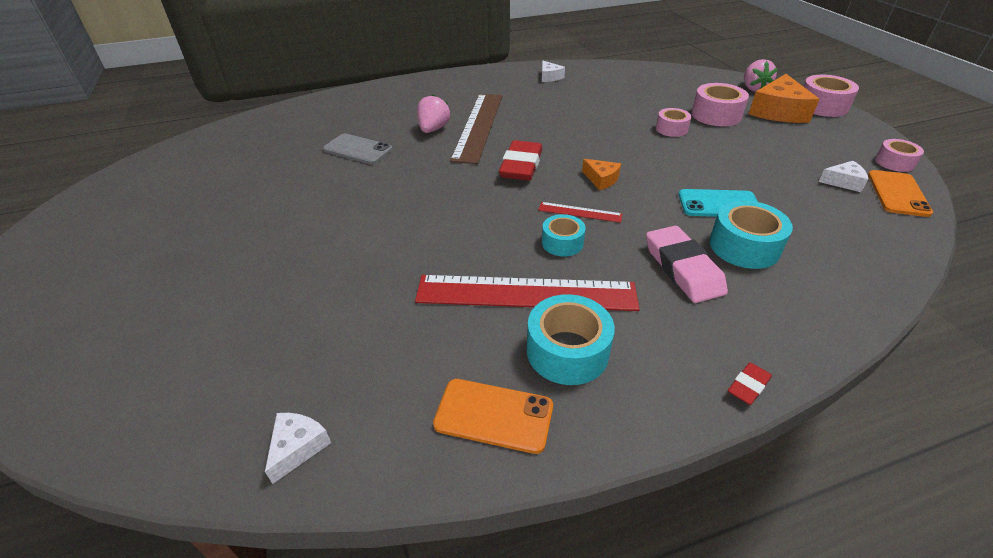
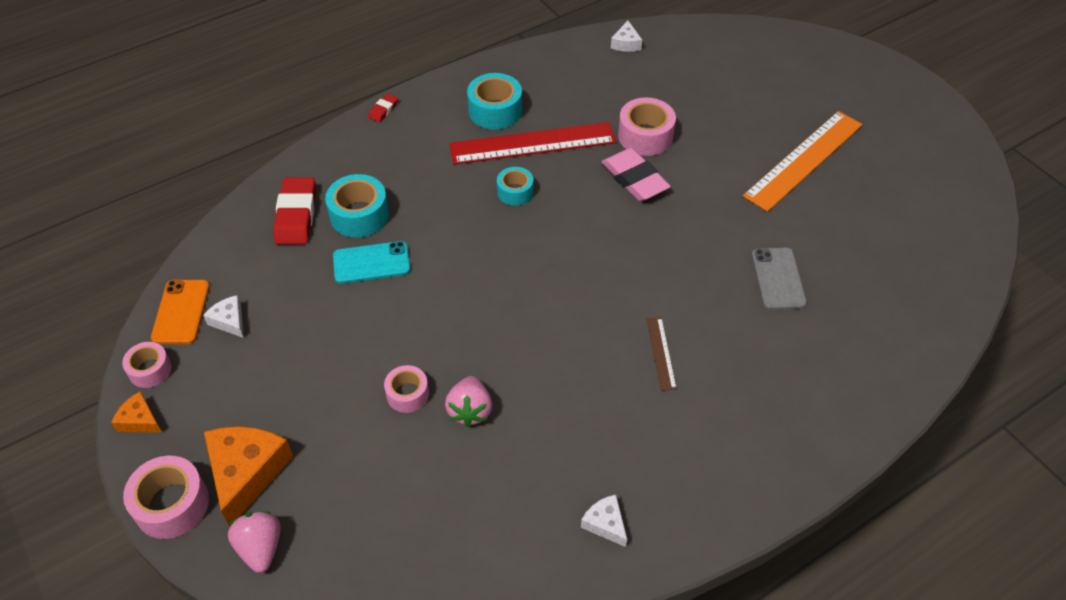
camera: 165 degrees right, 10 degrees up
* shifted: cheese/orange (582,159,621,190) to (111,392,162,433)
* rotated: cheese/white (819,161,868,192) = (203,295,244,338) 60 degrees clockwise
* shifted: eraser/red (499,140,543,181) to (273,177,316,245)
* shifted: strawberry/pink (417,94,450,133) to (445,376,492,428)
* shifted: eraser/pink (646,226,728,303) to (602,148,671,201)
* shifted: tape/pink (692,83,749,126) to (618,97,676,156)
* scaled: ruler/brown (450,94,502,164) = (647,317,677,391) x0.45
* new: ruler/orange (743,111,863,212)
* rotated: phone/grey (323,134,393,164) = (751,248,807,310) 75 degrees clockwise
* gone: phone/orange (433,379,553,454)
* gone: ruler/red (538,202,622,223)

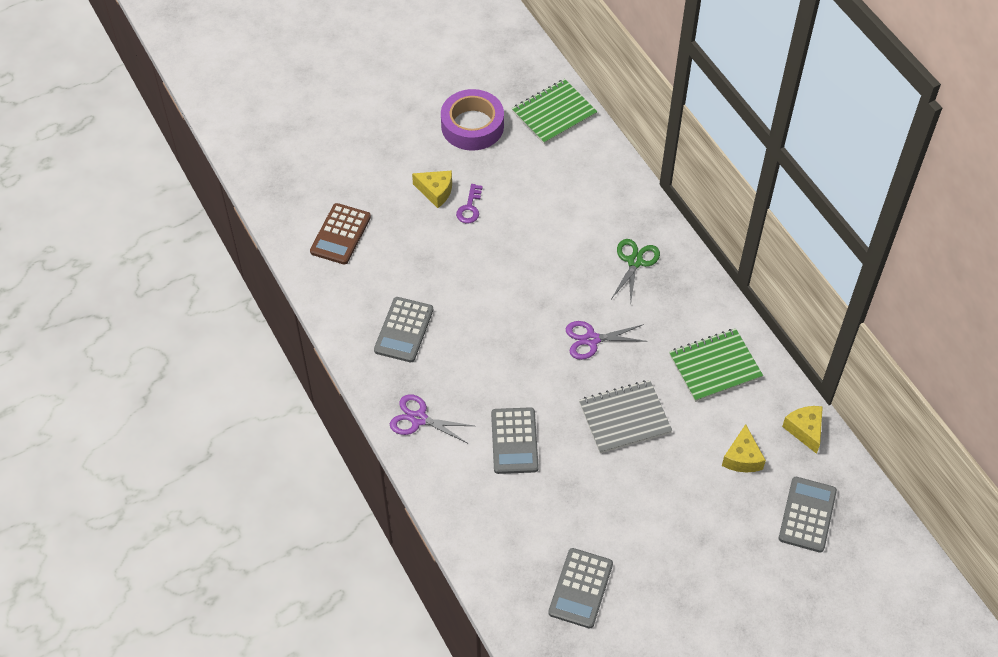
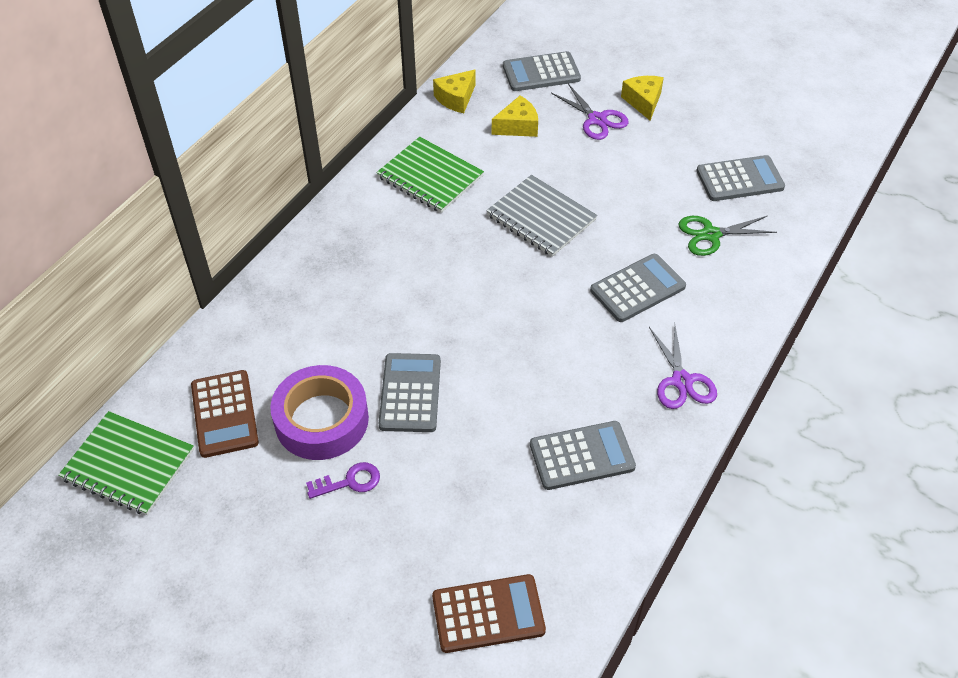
camera: 120 degrees left, 5 degrees down
* new: calculator/brown (191,370,259,458)
* shifted: tape/purple (441,89,504,151) to (270,365,369,460)
* new: calculator/grey (379,353,441,432)
* shifted: scissors/purple (566,321,648,360) to (551,84,629,140)
* shifted: cheese/yellow (412,171,452,208) to (621,76,664,120)
* shifted: scissors/green (611,239,660,302) to (678,216,777,256)

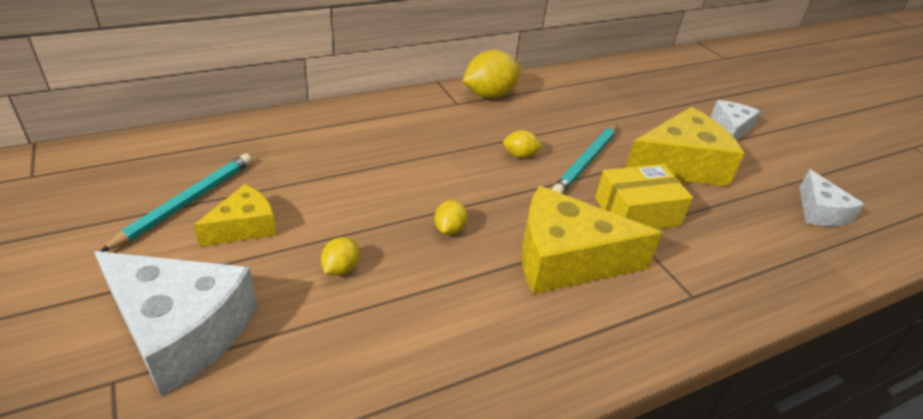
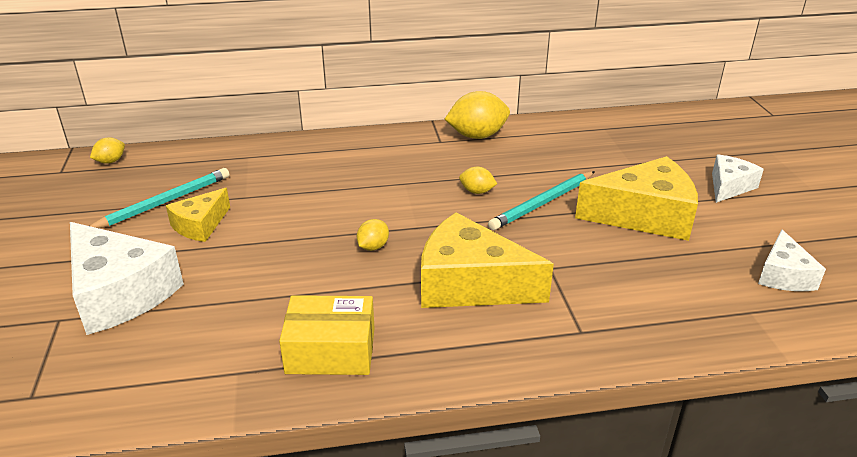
camera: 20 degrees right, 5 degrees down
* shifted: lemon/yellow (321,237,359,276) to (90,137,125,164)
* rotated: cheese/yellow (193,184,277,246) = (166,188,230,242) 150 degrees clockwise
* shifted: box/yellow (595,164,693,229) to (279,295,375,375)

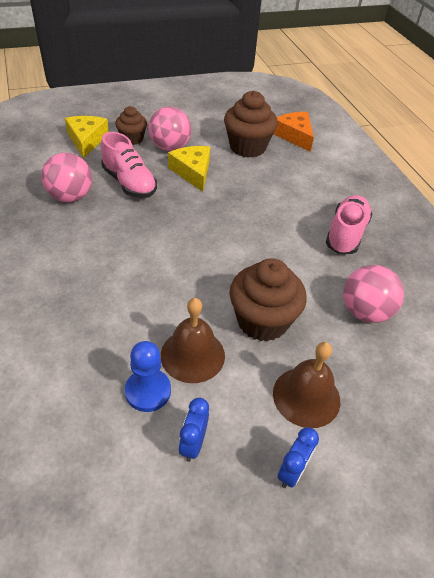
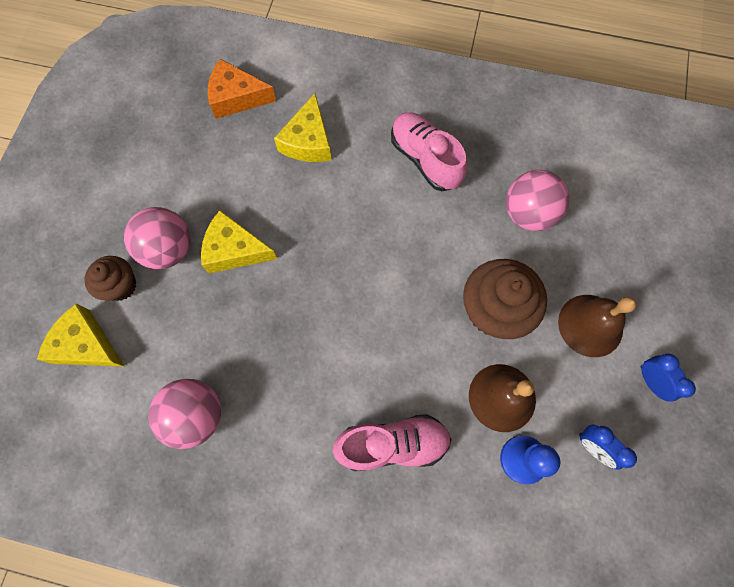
camera: 55 degrees left, 25 degrees up
* new: cheese/yellow (274,93,332,162)
* shifted: shoe/pink (101,132,157,198) to (333,414,451,471)
* gone: cupcake/brown (224,91,278,158)

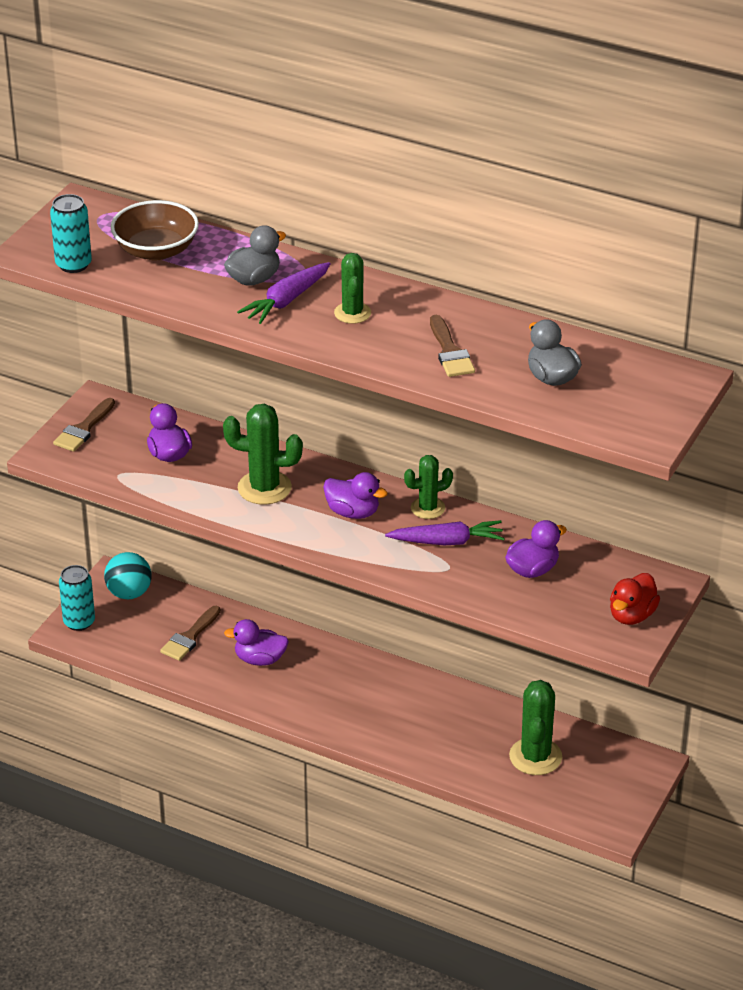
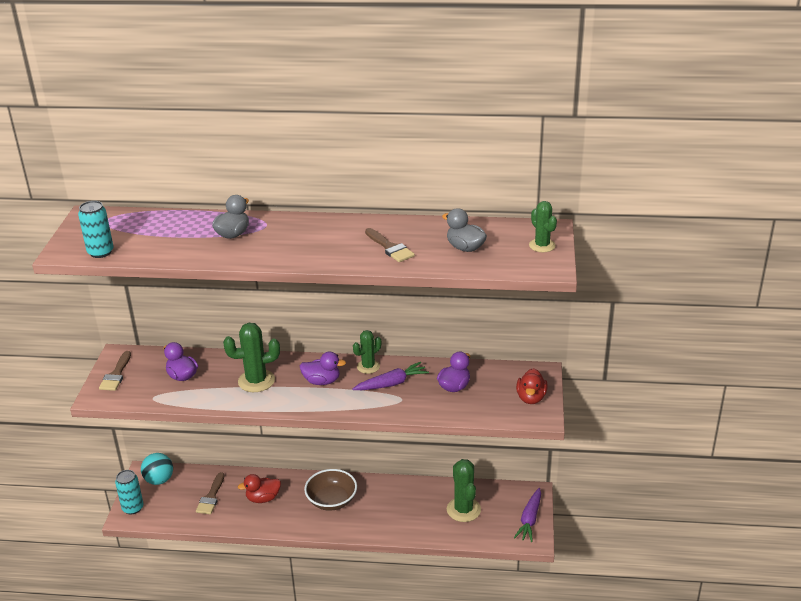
camera: 20 degrees left, 5 degrees down
* repainted: duck/purple (224,619,289,666) to duck/red (238,474,281,503)
* shifted: bowl/brown (111,200,199,260) to (304,469,357,511)
* shifted: carrot/purple (237,262,331,324) to (514,488,541,542)
* shifted: cactus/green (334,253,371,324) to (529,201,557,252)

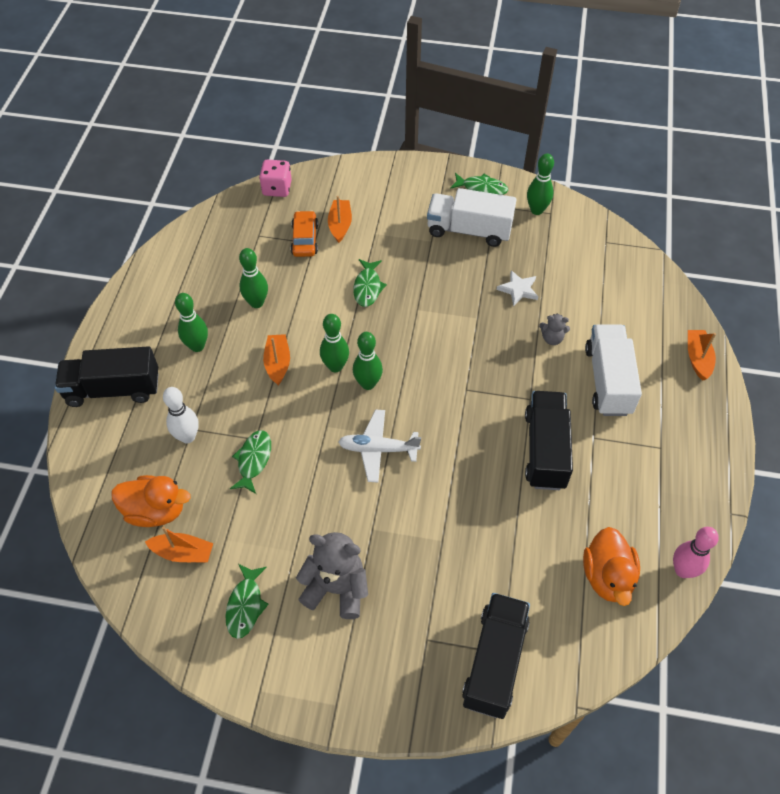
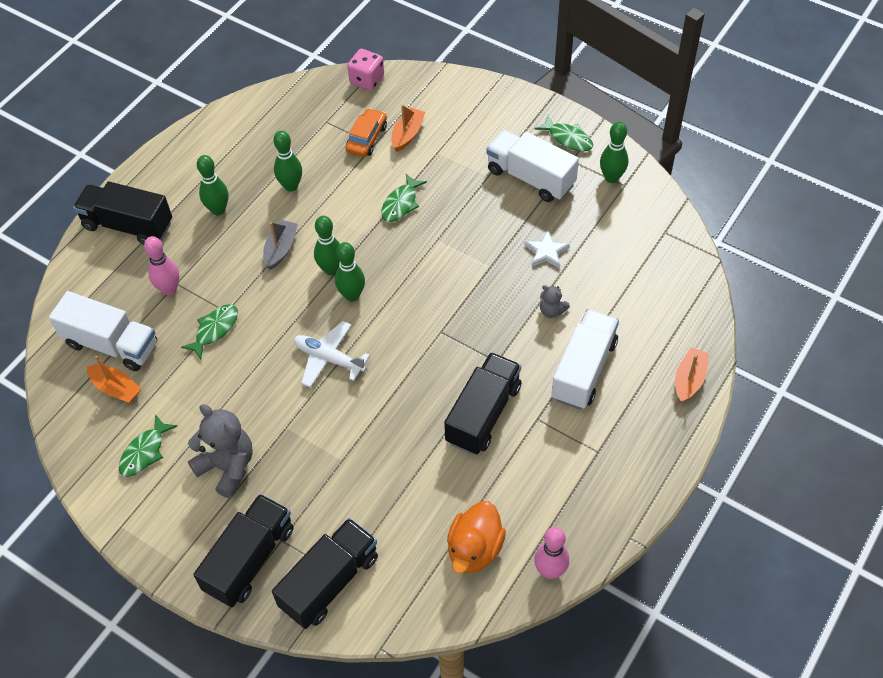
camera: 25 degrees right, 0 degrees up
* swapped: duck/orange (112,475,191,527) to truck/white (49,291,157,371)
* repainted: bowling pin/white (163,387,199,443) to bowling pin/pink (144,236,179,295)
* new: truck/black (193,494,294,607)
* repainted: boat/orange (263,334,290,385) to boat/grey (263,220,298,270)

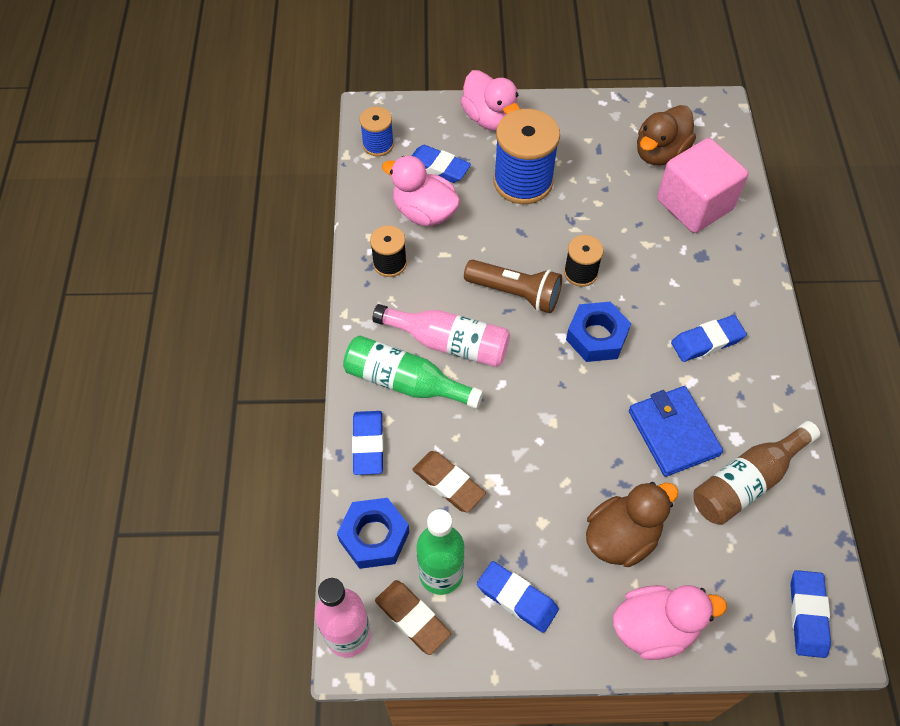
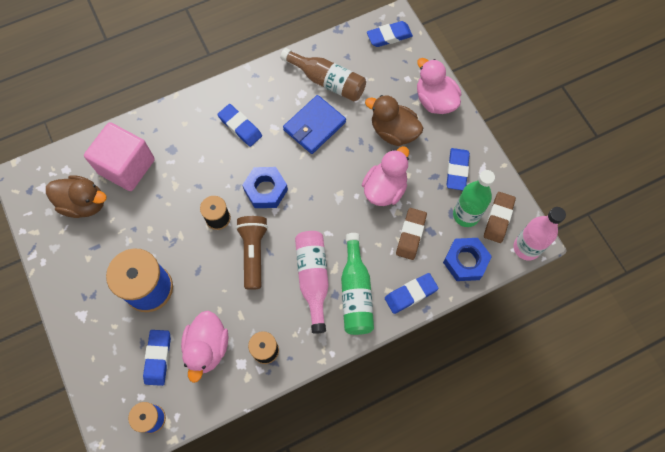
camera: 115 degrees left, 10 degrees up
* shifted: duck/pink (461,70,520,131) to (362,146,409,206)

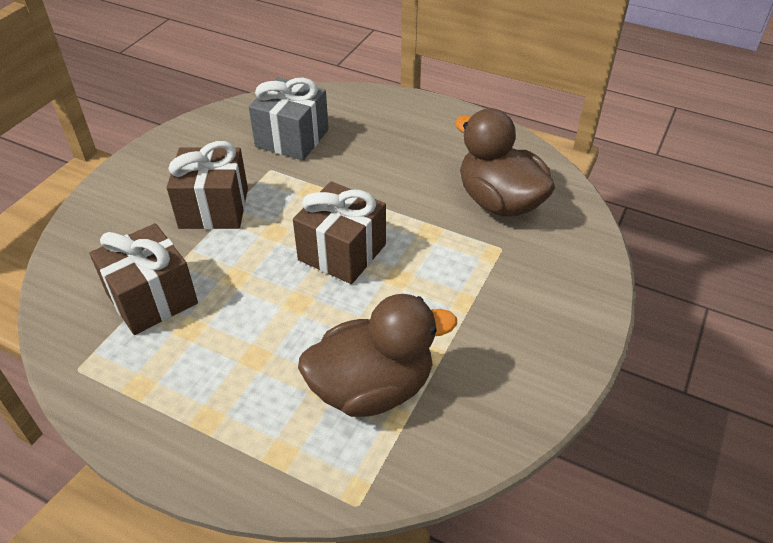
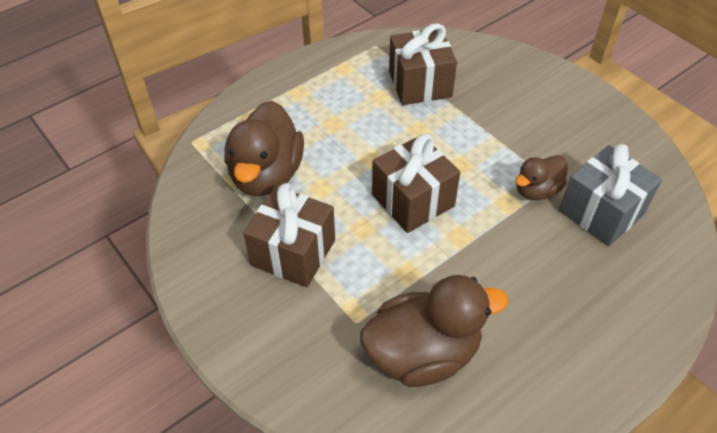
camera: 115 degrees right, 5 degrees up
* shifted: gift/brown (167,141,248,229) to (243,183,335,287)
* new: duck/brown (515,155,567,200)

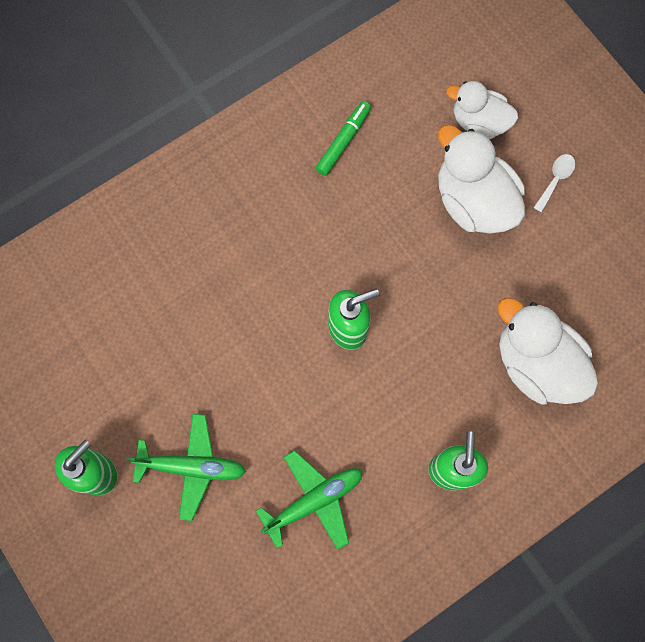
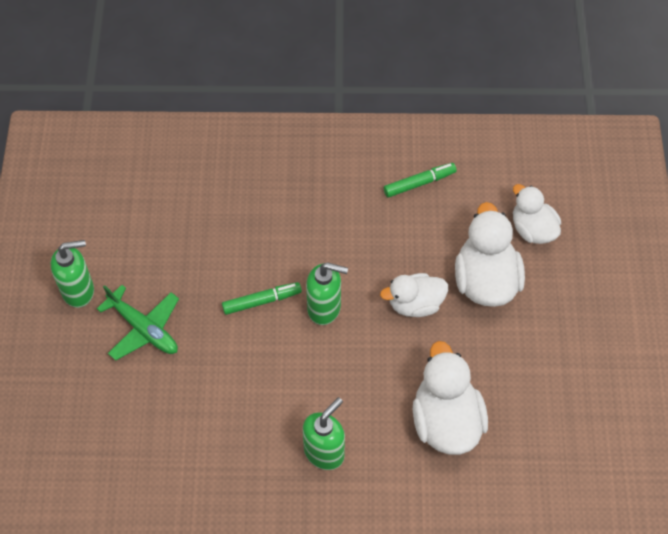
camera: 35 degrees right, 15 degrees down
* new: marker/green (222,282,302,315)
* new: duck/white (380,273,448,317)
* gone: plane/green (256,450,363,550)
* gone: spoon/white (534,154,575,212)

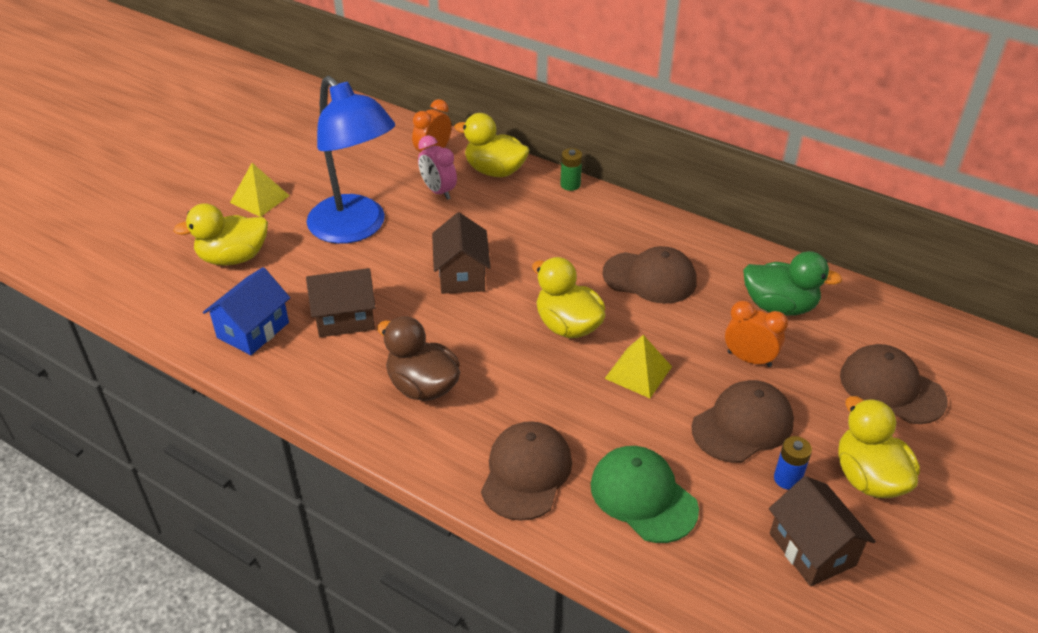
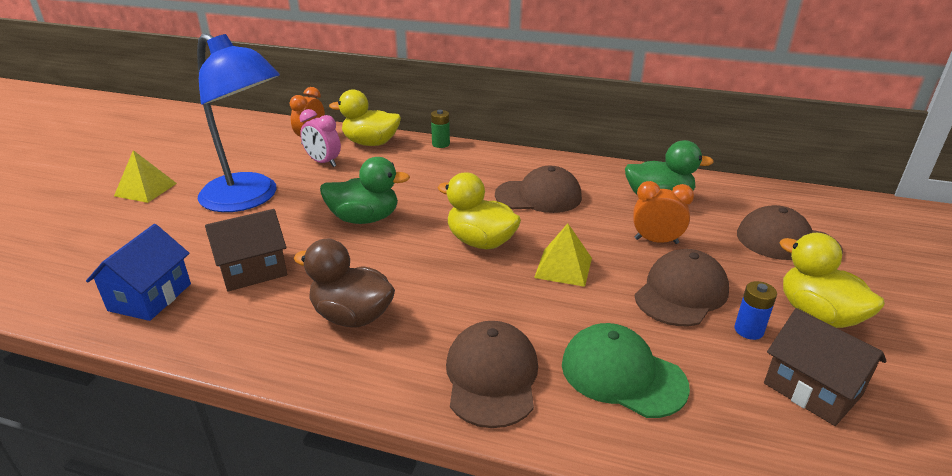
camera: 15 degrees left, 10 degrees down
* swapped: house/brown (432,212,491,294) to duck/green (320,157,410,224)
* gone: duck/yellow (173,203,268,265)

